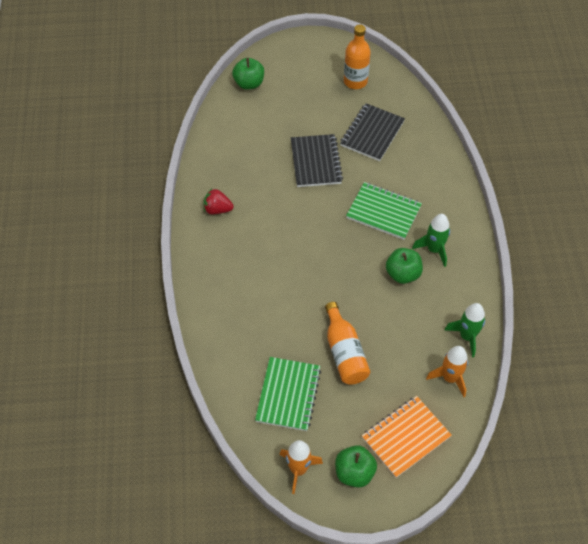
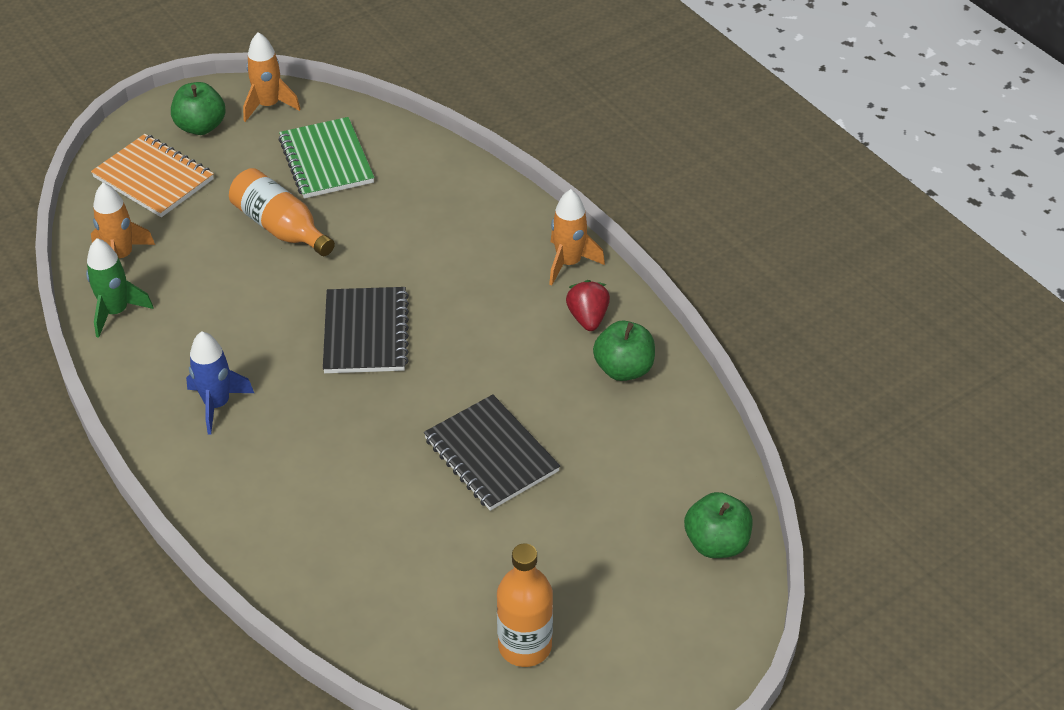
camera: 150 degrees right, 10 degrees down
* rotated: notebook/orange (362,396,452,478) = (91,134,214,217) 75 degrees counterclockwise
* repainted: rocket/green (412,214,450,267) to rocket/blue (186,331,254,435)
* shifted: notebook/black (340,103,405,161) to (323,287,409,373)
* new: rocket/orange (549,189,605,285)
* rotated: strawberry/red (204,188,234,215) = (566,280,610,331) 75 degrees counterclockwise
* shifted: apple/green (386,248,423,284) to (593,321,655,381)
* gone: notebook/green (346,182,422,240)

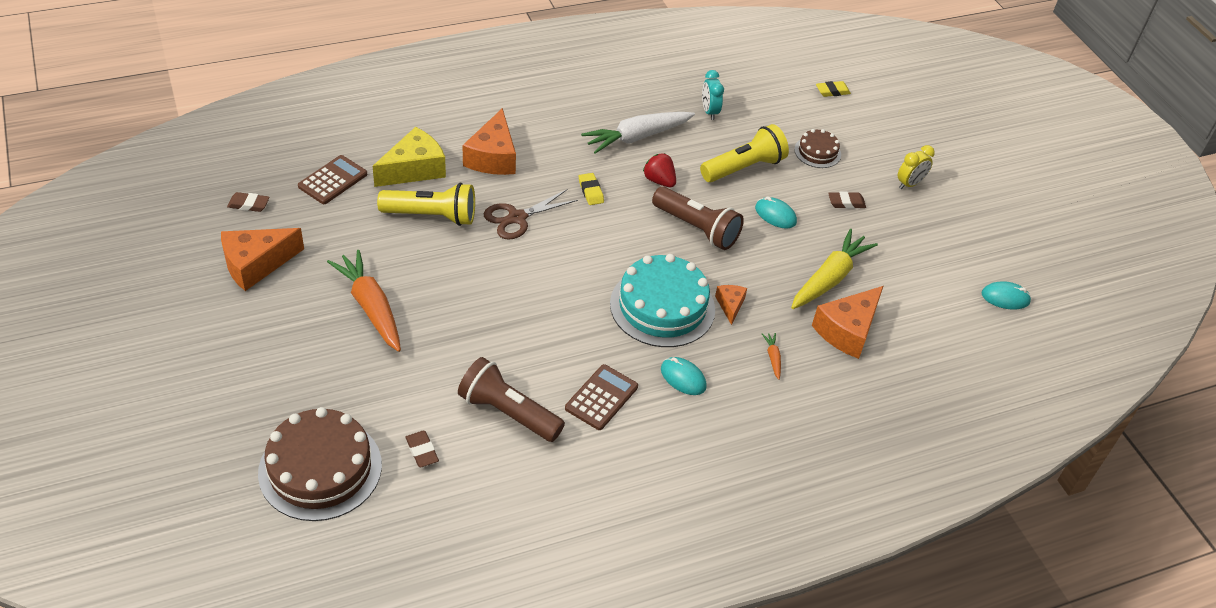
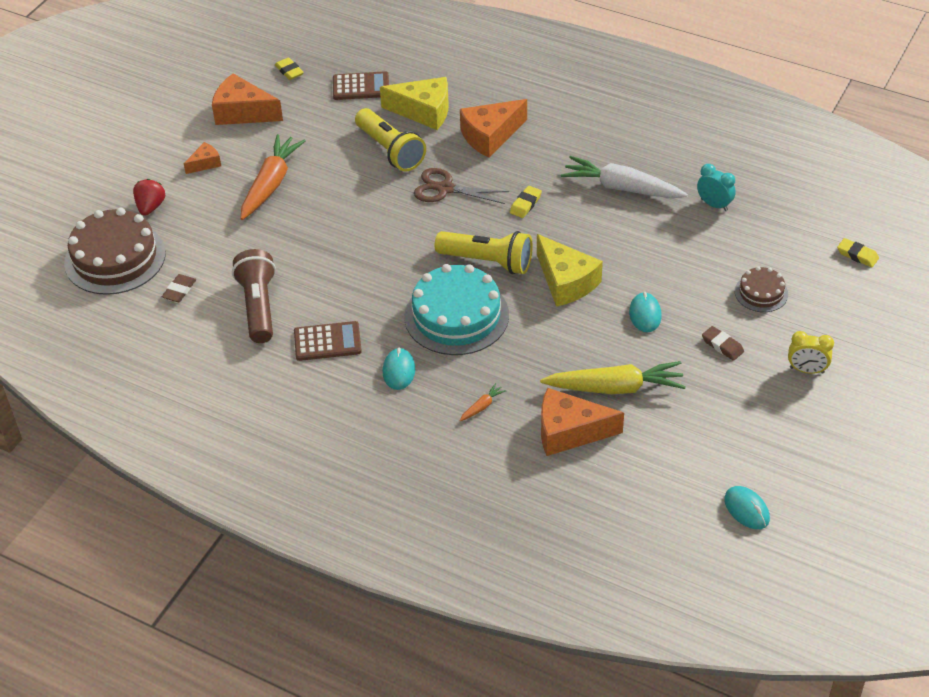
camera: 55 degrees right, 0 degrees up
* shifted: strawberry/red (643,153,676,187) to (133,179,165,216)
* shifted: cheese/orange (715,285,747,325) to (184,142,221,174)
* repainted: eraser/brown (227,192,270,212) to eraser/yellow (275,57,304,80)
* shifted: flashlight/yellow (700,124,789,182) to (435,231,533,274)
* swapped: flashlight/brown (652,187,744,250) to cheese/yellow (537,234,603,307)
* rotated: clock/turquoise (702,70,724,120) = (697,164,736,211) 90 degrees clockwise

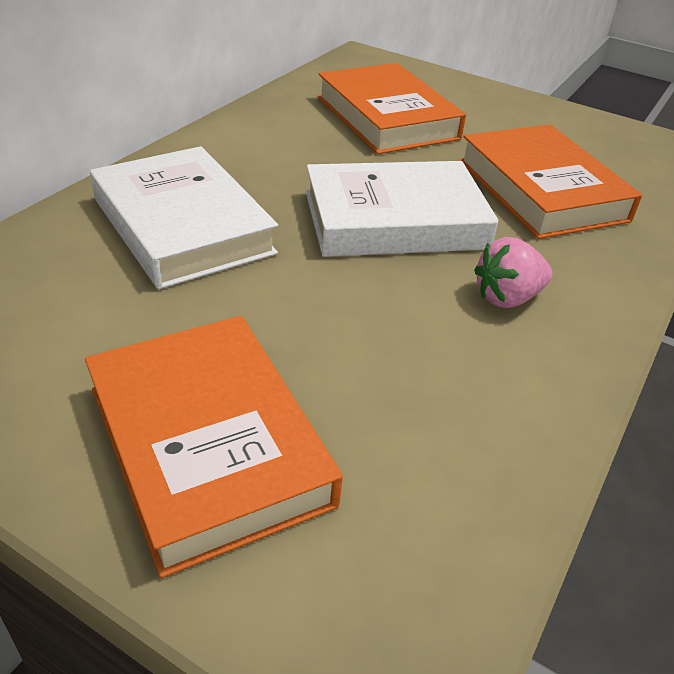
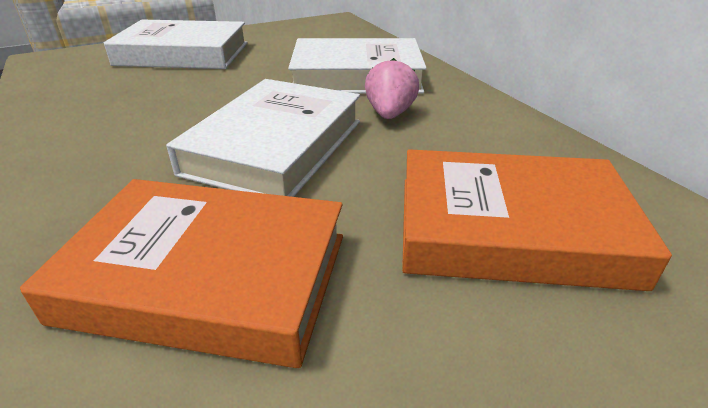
camera: 125 degrees right, 5 degrees down
* repainted: book/orange (85,316,343,578) to book/white (104,20,248,69)
* shifted: strawberry/pink (474,237,553,308) to (365,58,419,119)

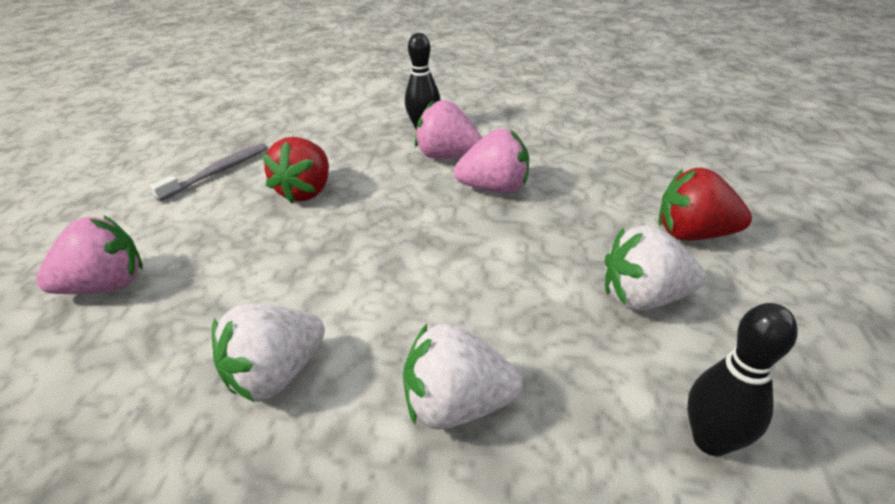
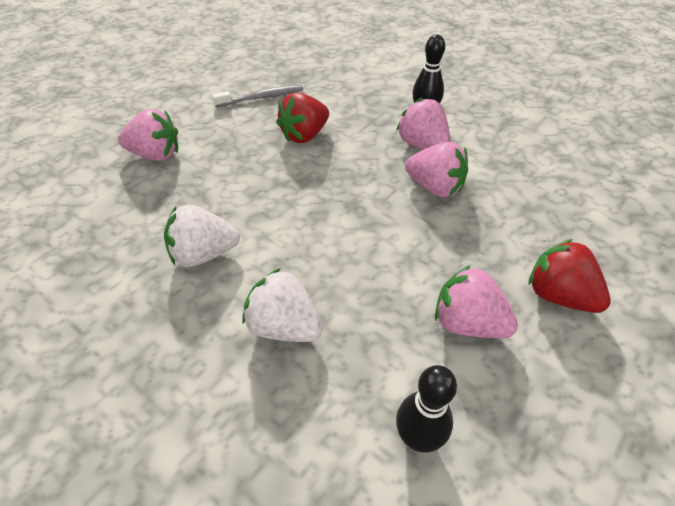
camera: 30 degrees right, 10 degrees up
* repainted: strawberry/white (605,225,706,311) to strawberry/pink (435,265,518,338)

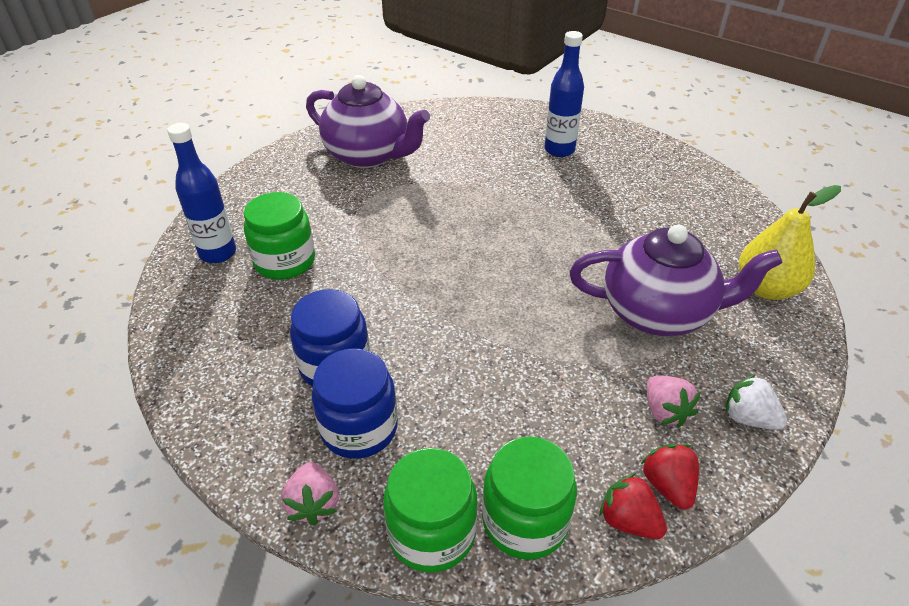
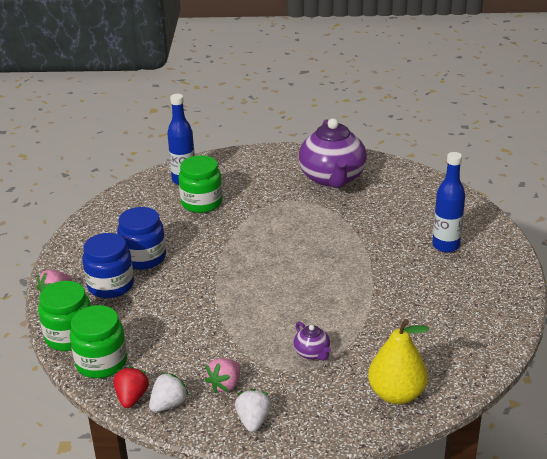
camera: 55 degrees right, 10 degrees down
* repainted: strawberry/red (641,444,699,510) to strawberry/white (149,372,189,412)
* scaled: teapot/purple (569,225,783,336) = (293,322,331,361) x0.42

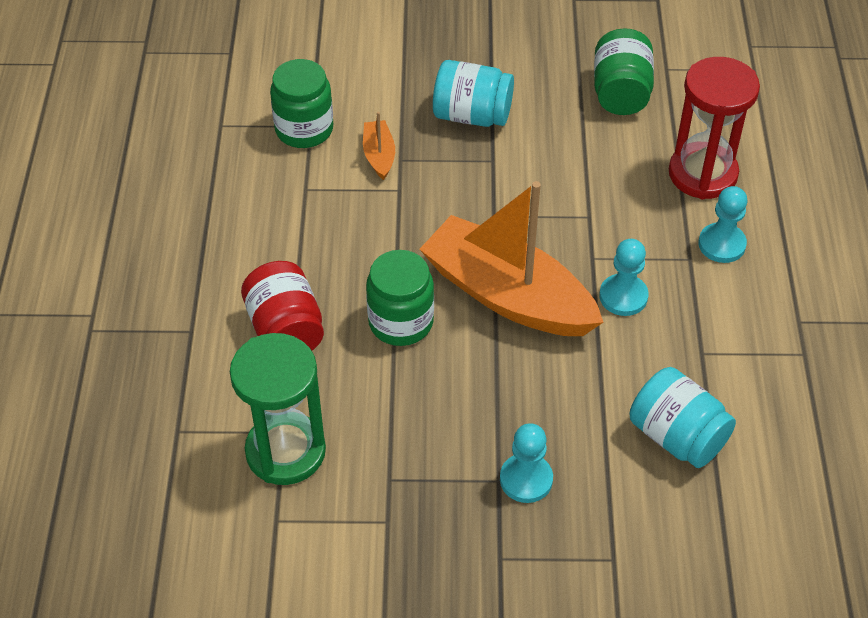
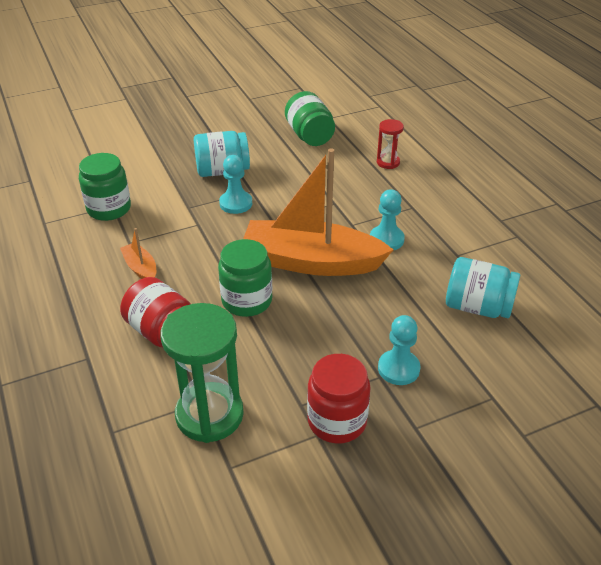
camera: 25 degrees left, 10 degrees down
* shifted: boat/orange (363,112,395,180) to (120,228,156,279)
* shifted: pawn/turquoise (699,186,747,263) to (219,155,252,214)
* new: jar/red (307,354,371,444)
* scaled: hourglass/red (669,57,760,199) = (377,119,404,169) x0.50

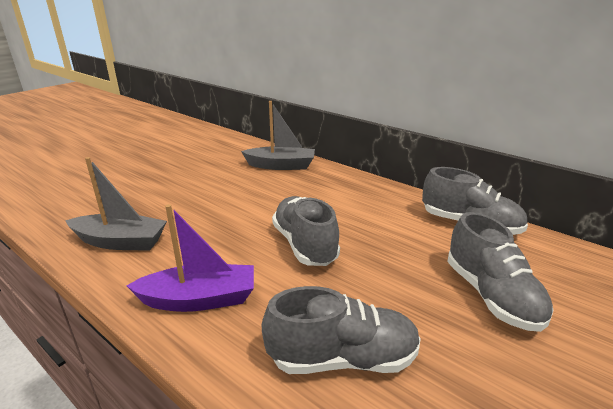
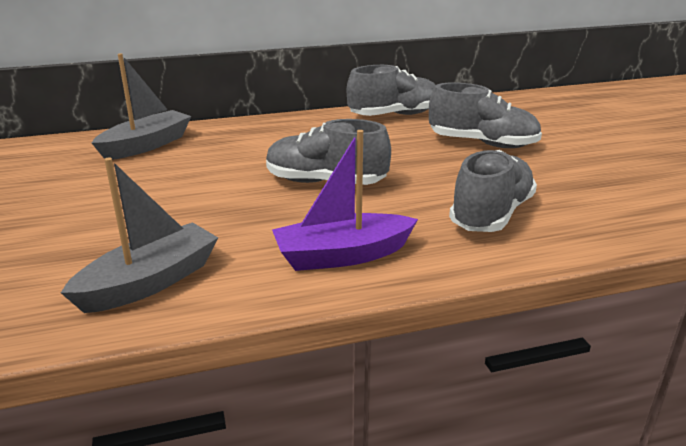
camera: 55 degrees left, 0 degrees up
* rotated: boat/purple (127,204,254,312) = (272,130,418,271) 135 degrees counterclockwise

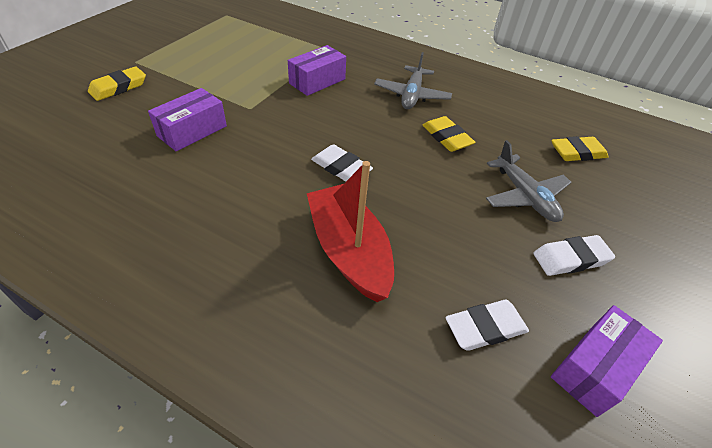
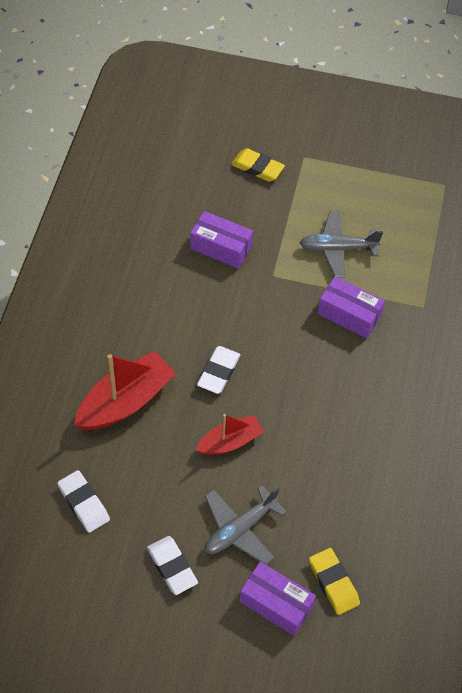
camera: 75 degrees right, 10 degrees up
* new: boat/red (196,414,264,455)
* shifted: box/purple (551,305,663,417) to (239,562,316,636)
* shifted: plane/grey (374,52,452,109) to (299,211,383,278)
* gone: eraser/yellow (422,116,475,152)

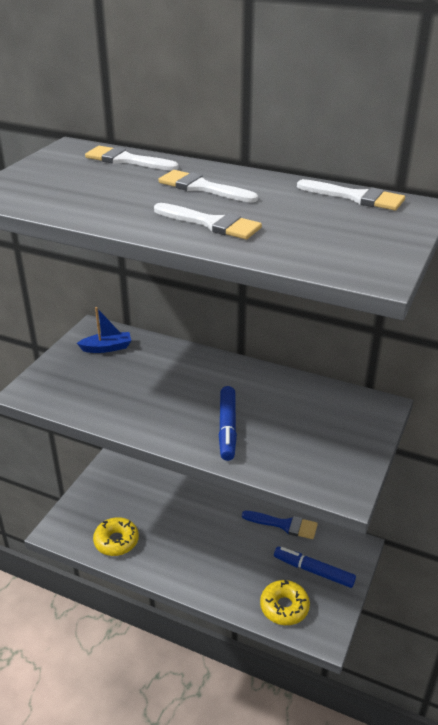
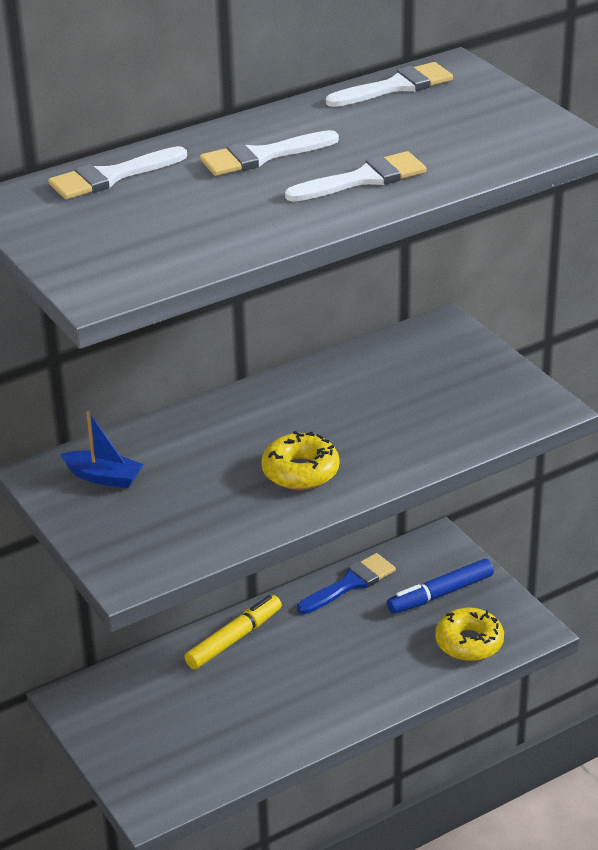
camera: 55 degrees left, 0 degrees up
* rotated: boat/blue (77,307,131,353) = (60,411,144,488) 90 degrees clockwise
* new: marker/yellow (185,595,282,669)
* shifted: donut/yellow (93,517,139,556) to (261,431,339,490)
* gone: marker/blue (219,386,237,461)

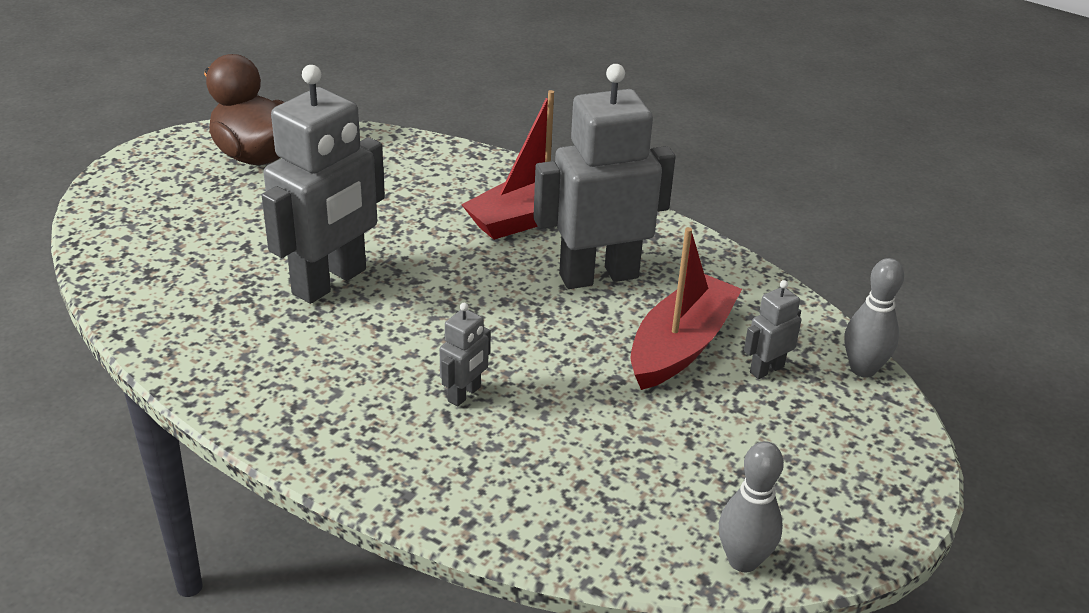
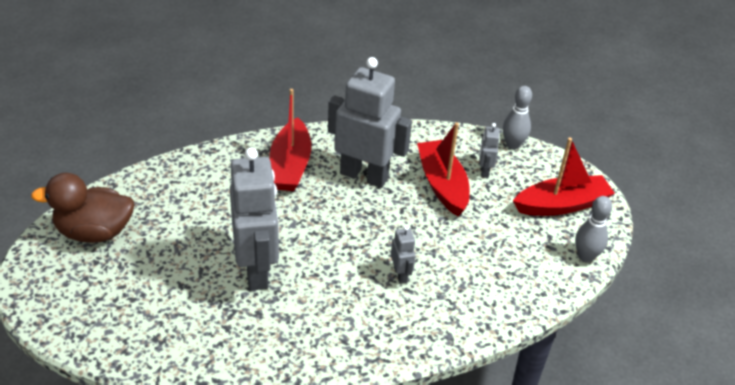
camera: 50 degrees left, 5 degrees up
* rotated: robot/grey (533,64,675,289) = (328,57,412,188) 90 degrees clockwise
* new: boat/red (513,137,615,216)

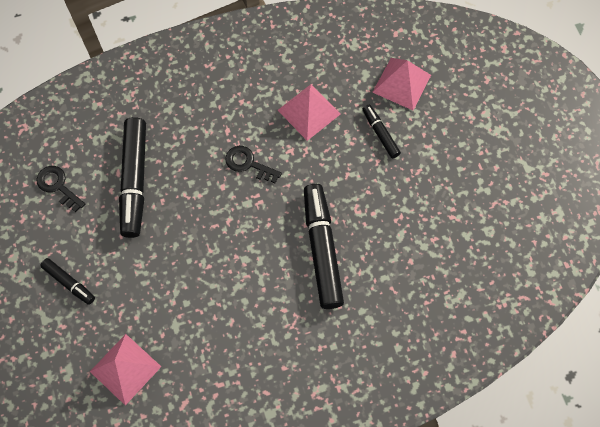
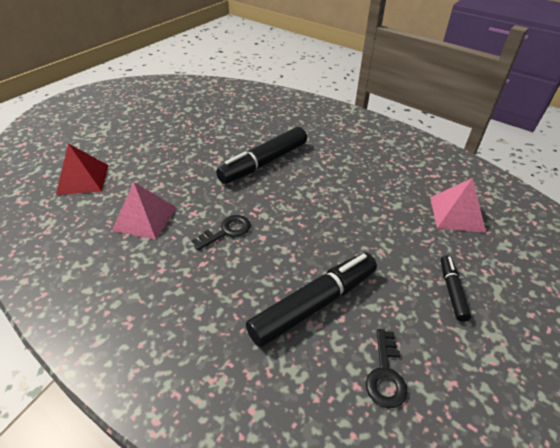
camera: 125 degrees left, 25 degrees down
* repainted: pyramid/pink (372,58,431,110) to pyramid/red (56,143,109,195)
* rotated: key/black (225,146,282,183) = (192,215,251,250) 120 degrees counterclockwise
* gone: marker/black (363,105,401,158)

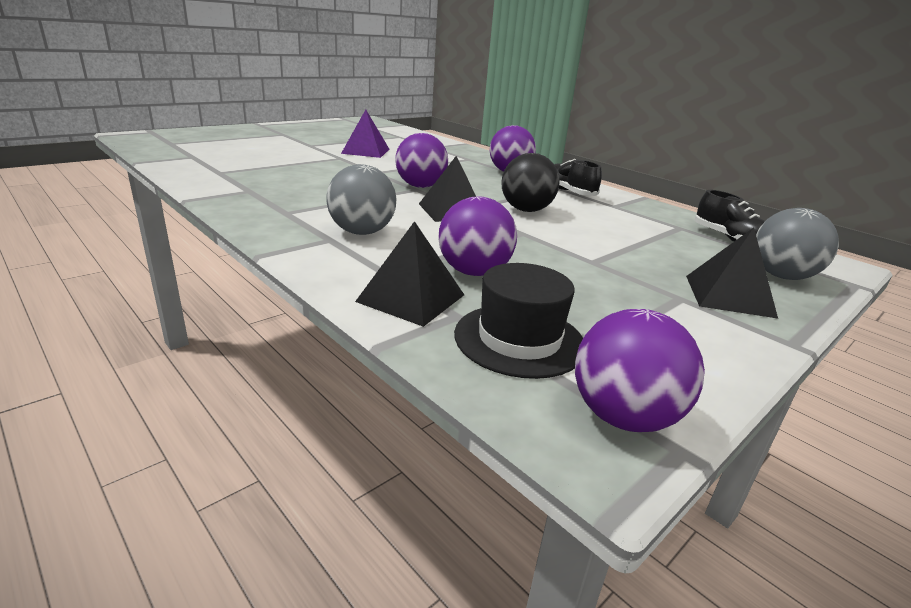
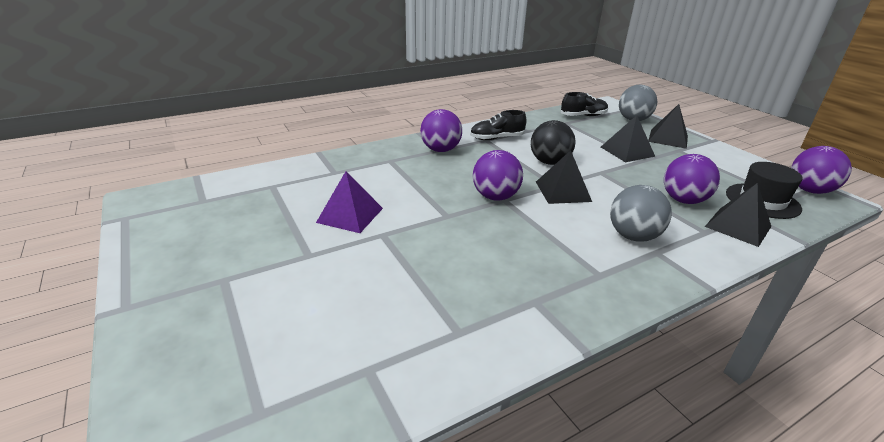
camera: 75 degrees left, 5 degrees up
* new: pyramid/black (601,115,655,162)

